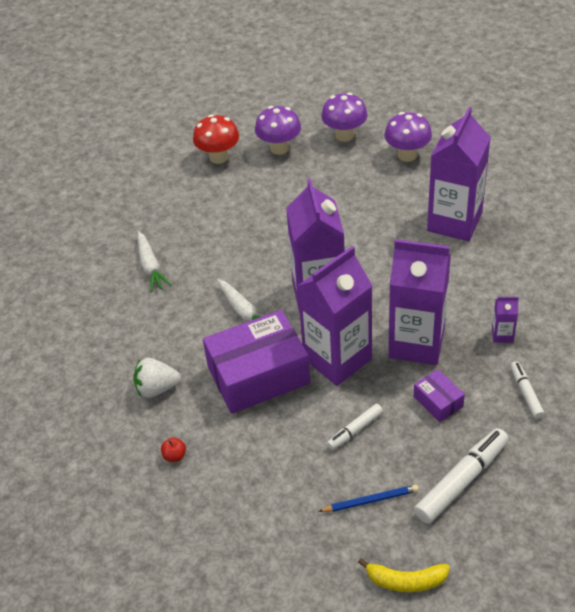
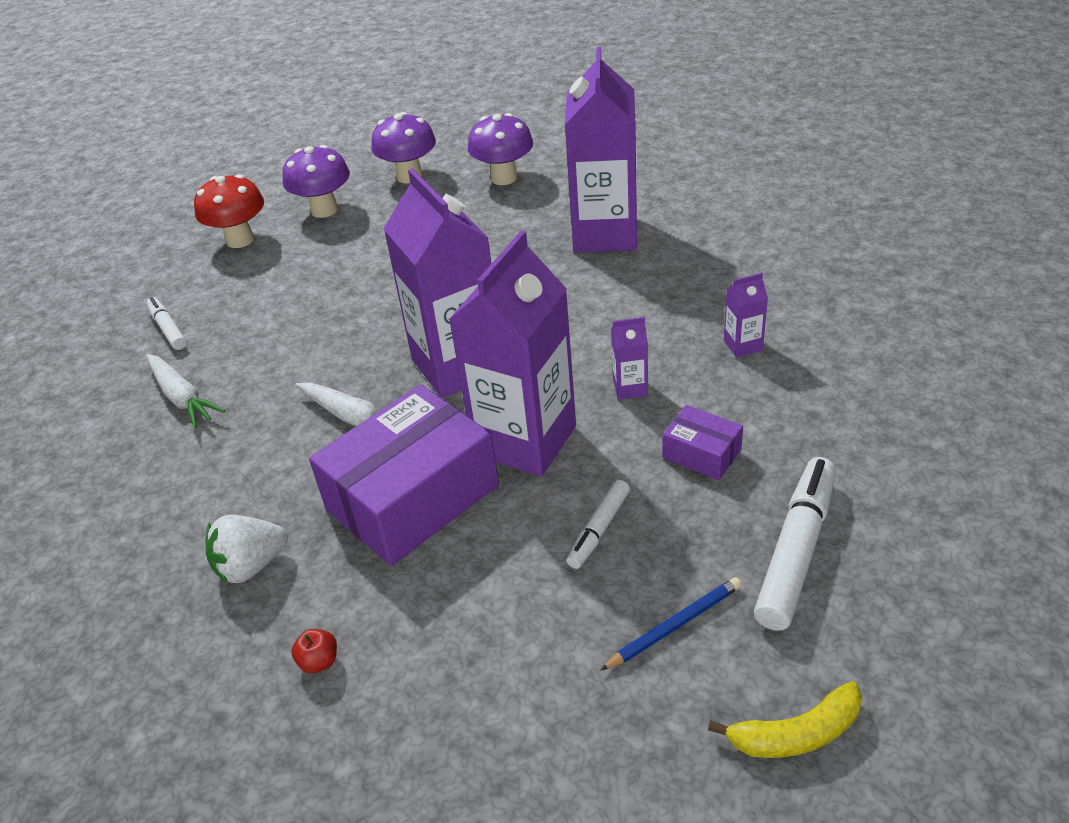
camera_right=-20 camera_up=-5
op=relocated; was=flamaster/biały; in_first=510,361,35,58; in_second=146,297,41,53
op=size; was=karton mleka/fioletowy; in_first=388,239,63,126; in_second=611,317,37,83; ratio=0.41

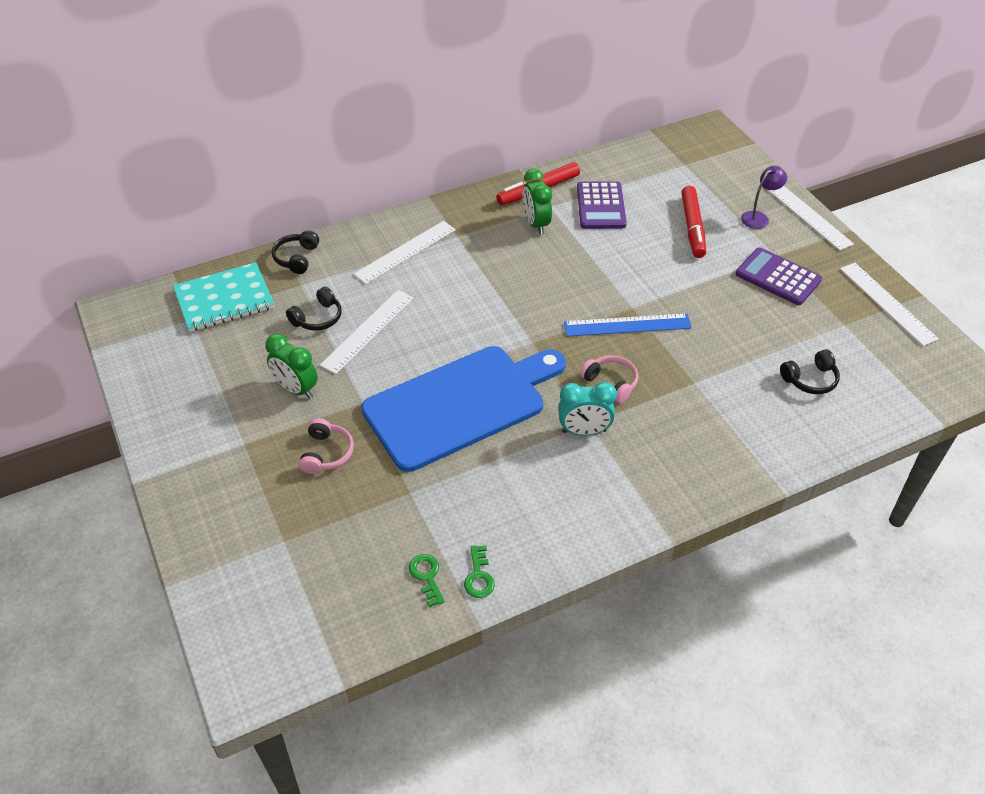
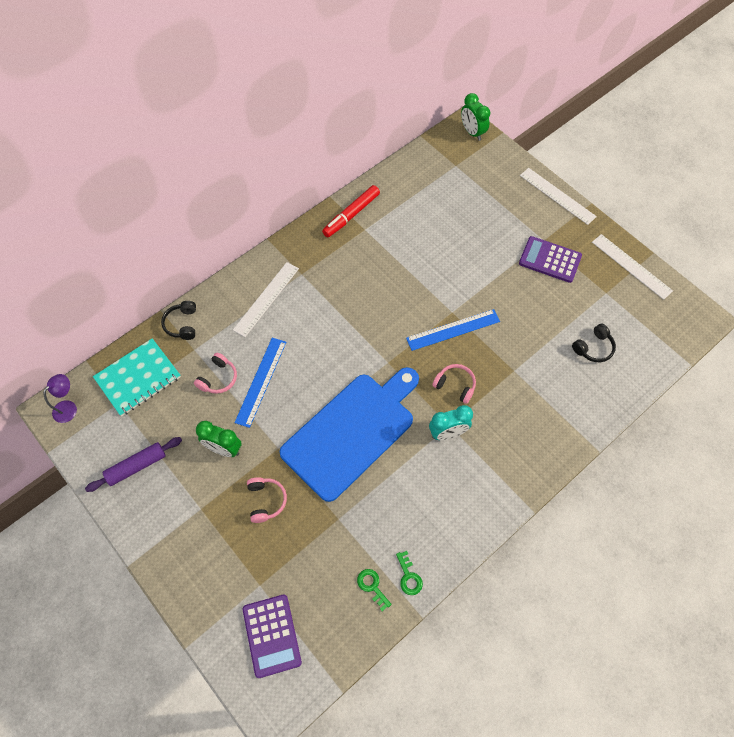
camera_right=-15 camera_up=15
op=missing; was=flamaster/czerwony; in_first=681,186,25,72
op=appeared; now=wałek do ciasta/fioletowy; in_second=85,437,97,55
op=relocated; was=budzik/zielony; in_first=522,169,30,66; in_second=461,93,29,48
op=relocated; was=kalkulator/fioletowy; in_first=577,181,50,48; in_second=243,594,59,84
op=relocated; was=lampka/fioletowy; in_first=741,166,46,63; in_second=43,374,34,49
op=colour; was=słuchawki/czarny; now=słuchawki/różowy; in_first=286,287,56,44; in_second=194,353,43,41
op=colour; was=linijka/biały; now=linijka/niebieski; in_first=320,290,93,84; in_second=235,338,51,90

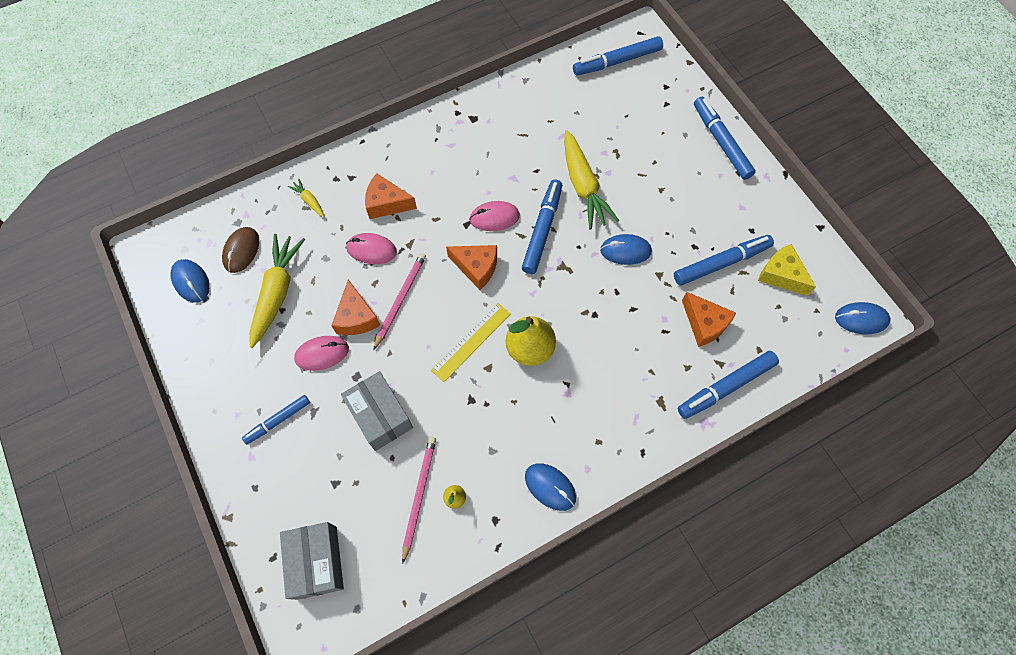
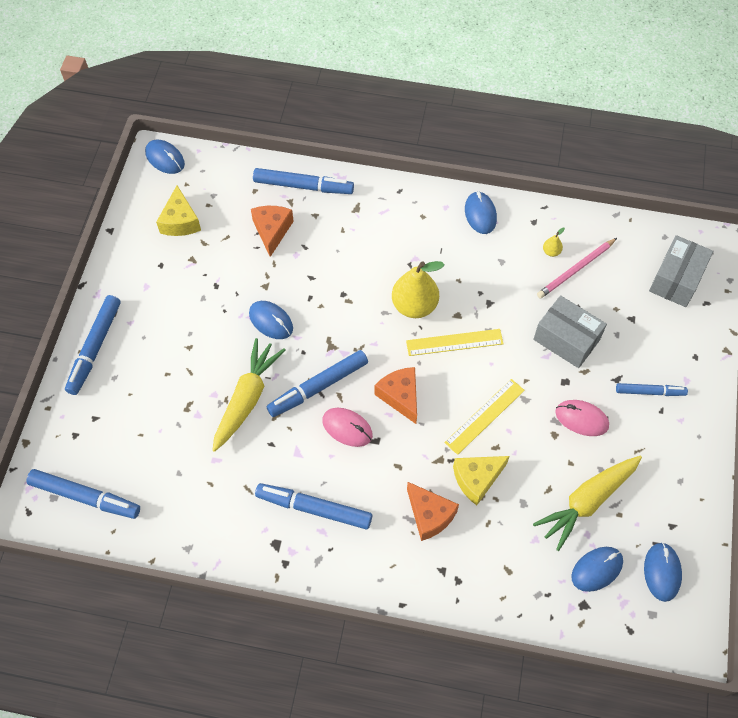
camera_right=-140 camera_up=-5
op=missing; was=marchewka/żółty; in_first=288,179,36,38
op=missing; was=ser/pomarańczowy; in_first=332,279,48,56
op=relocated; was=flamaster/niebieski; in_first=674,235,100,50; in_second=255,483,117,46
op=exchanged; was=myszka/różowy; now=ser/żółty; in_first=346,233,51,31; in_second=453,456,57,49
op=exchanged; was=ołówek/różowy; now=linijka/żółty; in_first=373,253,53,97; in_second=444,379,81,76
op=colour; was=myszka/brązowy; now=myszka/niebieski; in_first=222,227,37,46; in_second=571,547,52,45
op=spun; was=pudełko/szary; in_first=341,371,72,80; in_second=533,295,74,73; clockwise=-60

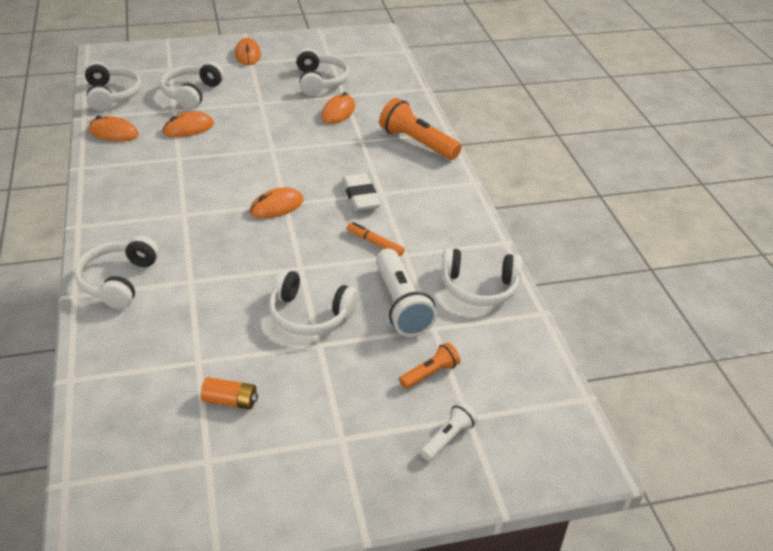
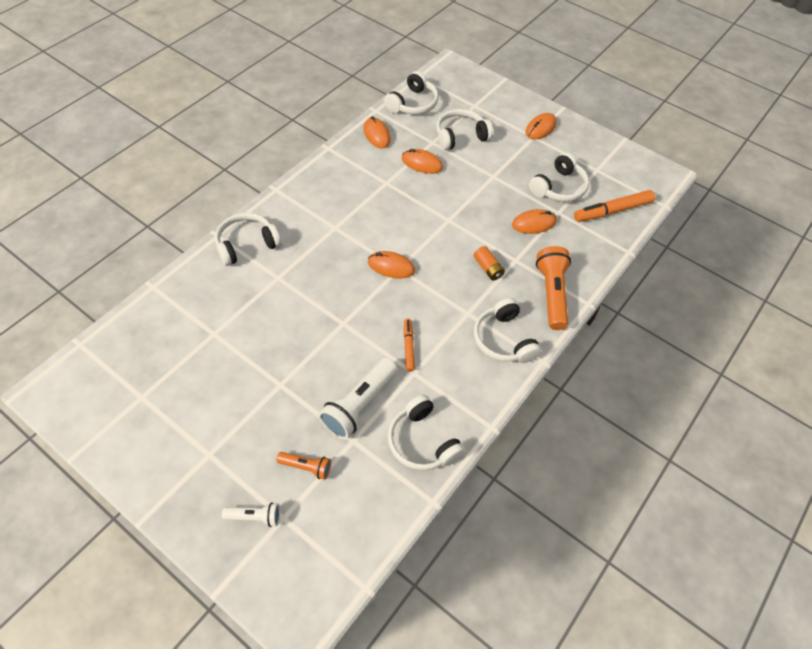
camera_right=50 camera_up=15
op=missing; was=gumka do mazania/biały; in_first=342,173,38,38
op=appeared; now=flamaster/pomarańczowy; in_second=574,190,81,32
op=relocated; was=bateria/pomarańczowy; in_first=201,377,57,33; in_second=474,246,31,34
op=relocated; was=słuchawki/biały; in_first=269,269,89,67; in_second=474,298,67,65

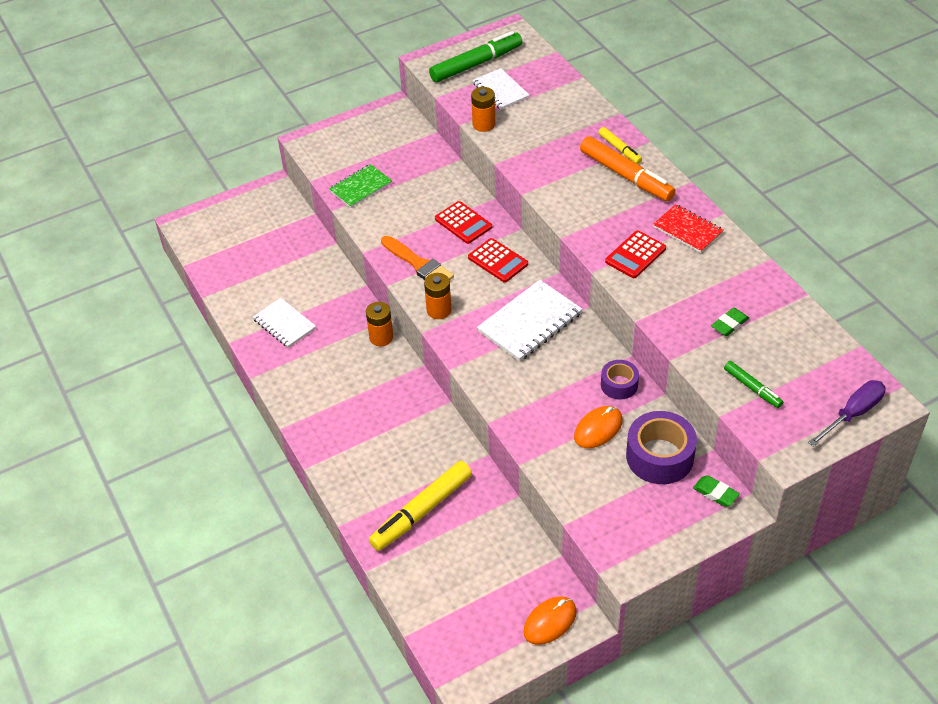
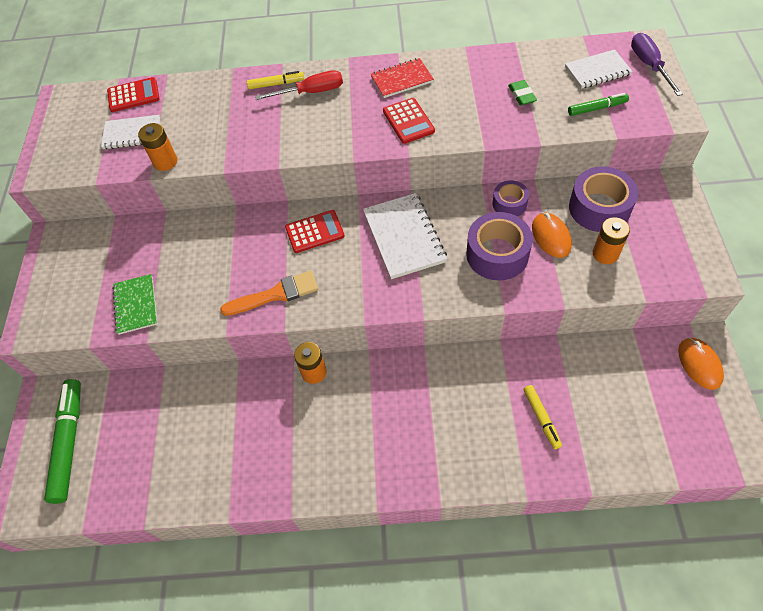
camera_right=-60 camera_up=10
op=missing; was=gumka do mazania/zielony; in_first=693,475,47,32
op=appeared; now=taśma klejąca/fioletowy; in_second=466,212,67,69
op=relocated; was=zeszyt/biały; in_first=253,298,63,50; in_second=565,49,68,40
op=relocated; was=bateria/pomarańczowy; in_first=424,273,28,46; in_second=593,217,37,47
op=relocated; was=flamaster/zielony; in_first=429,31,93,51; in_second=44,379,37,125
op=relocated; was=kalkulator/czerwony; in_first=435,201,57,43; in_second=107,77,52,35
op=exchanged; was=flamaster/pomarańczowy; now=śrubokręt/czerwony; in_first=580,136,96,65; in_second=255,70,88,30
op=size; was=flamaster/żółty; in_first=369,461,103,90; in_second=523,385,39,64; ratio=0.53

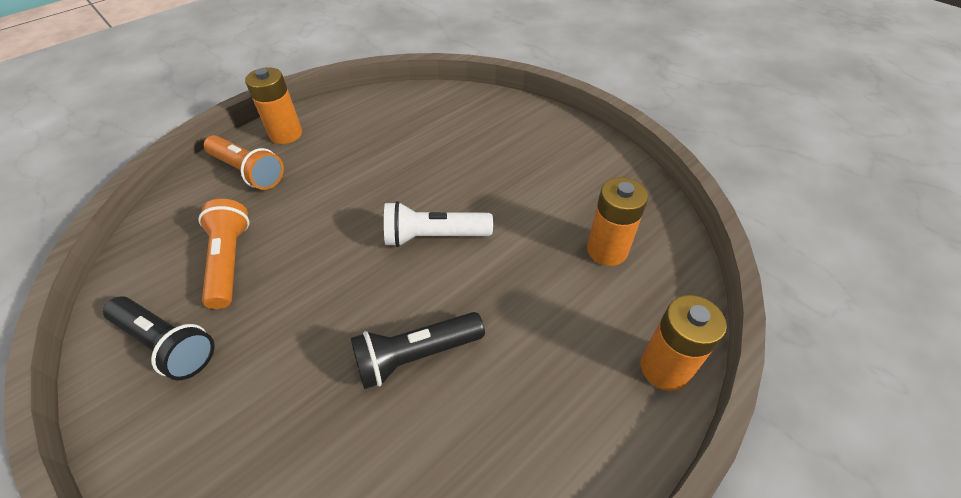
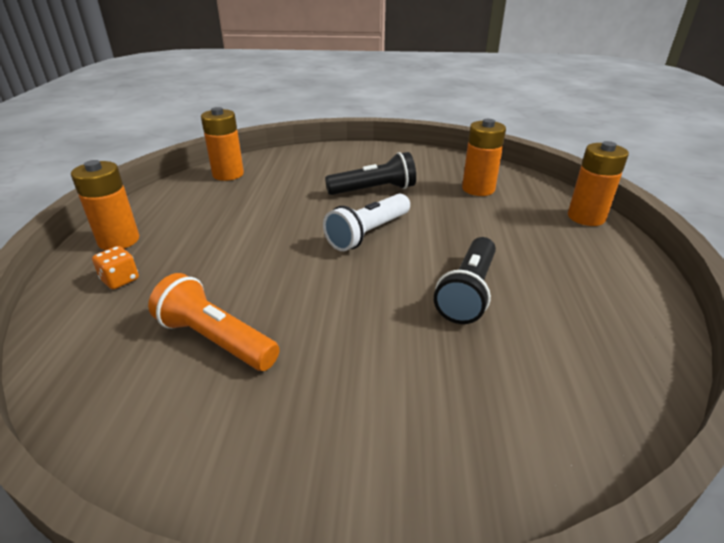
camera_right=-45 camera_up=-15
op=appeared; now=bateria/pomarańczowy; in_second=201,107,43,74
op=relocated; was=latarka/czarny; in_first=103,296,111,84; in_second=325,152,91,43
op=exchanged; was=latarka/pomarańczowy; now=kostka do gry/pomarańczowy; in_first=204,135,80,55; in_second=92,246,47,43

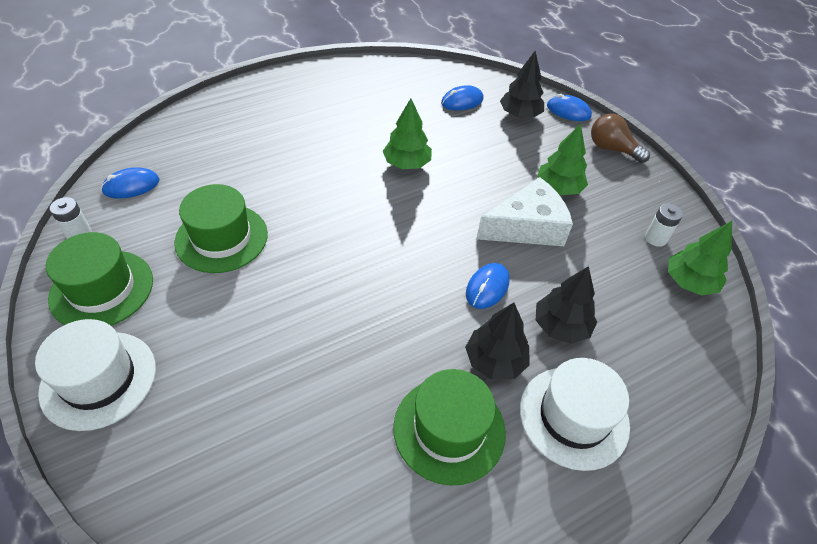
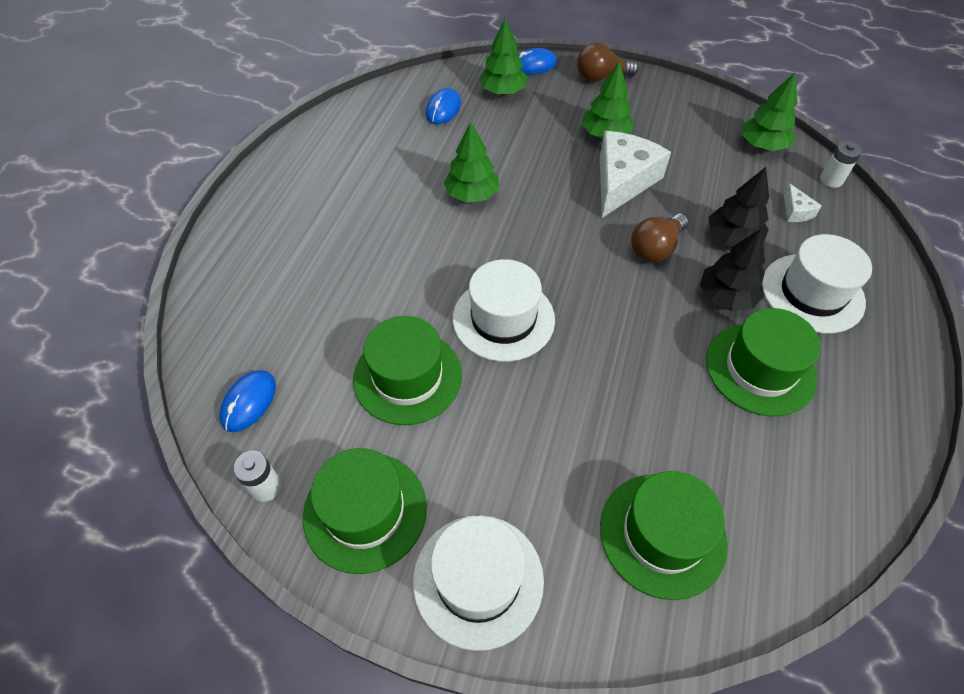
camera_right=-40 camera_up=5
op=appeared; now=kapelusz/biały; in_second=453,259,102,103
op=appeared; now=kapelusz/zielony; in_second=600,471,128,129
op=appeared; now=ser/biały; in_second=784,183,38,39
op=relocated; was=bateria/biały; in_first=645,203,38,44; in_second=820,141,42,47
op=exchanged; was=myszka/niebieski; now=żarówka/brązowy; in_first=466,263,44,46; in_second=631,214,57,49
op=colour; was=drzewko/czarny; now=drzewko/zielony; in_first=500,51,44,67; in_second=479,18,48,77

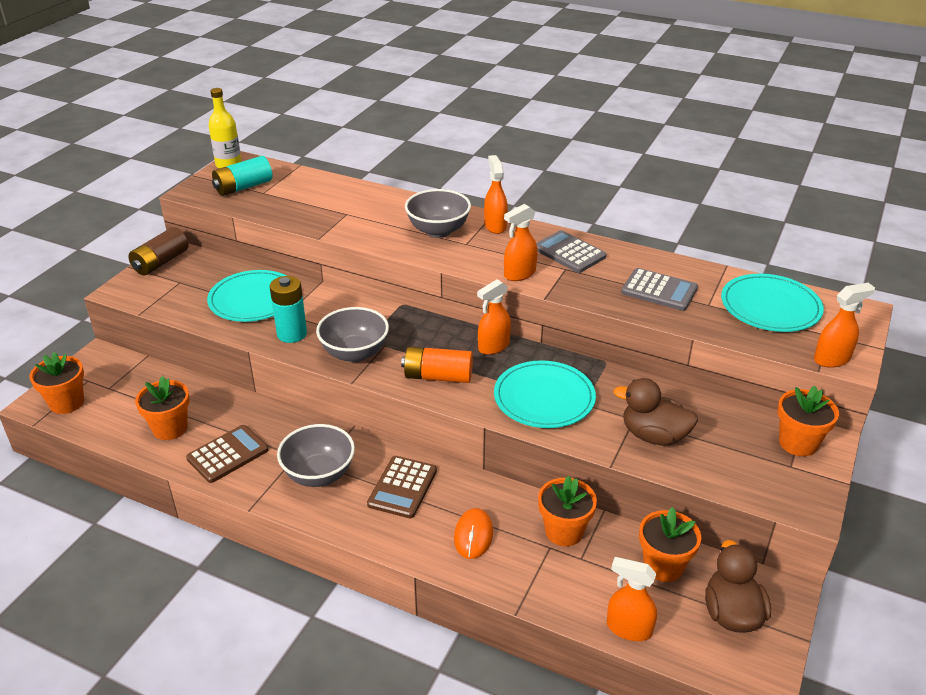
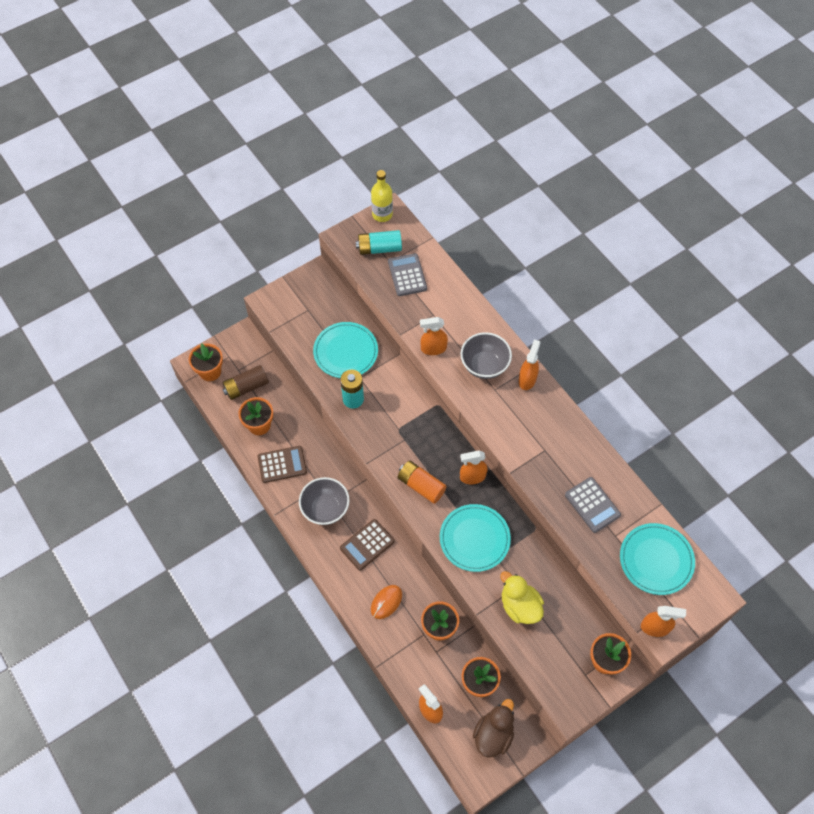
camera_right=30 camera_up=25
op=missing; was=miska/szary; in_first=316,307,73,55
op=relocated; was=bateria/brązowy; in_first=128,227,61,48; in_second=222,365,47,35
op=relocated; was=spryskiwacz/pomarańczowy; in_first=504,204,34,77; in_second=420,317,28,38
op=relocated; was=kalkulator/szary; in_first=536,230,70,43; in_second=388,253,39,43
op=colour; was=kaczka/brązowy; now=kaczka/żółty; in_first=613,378,85,67; in_second=501,571,43,53

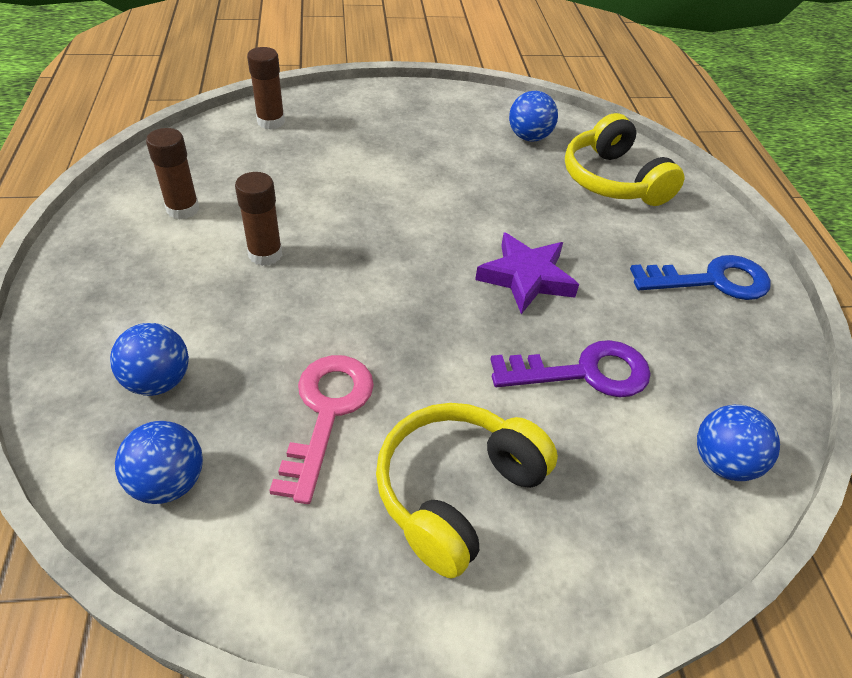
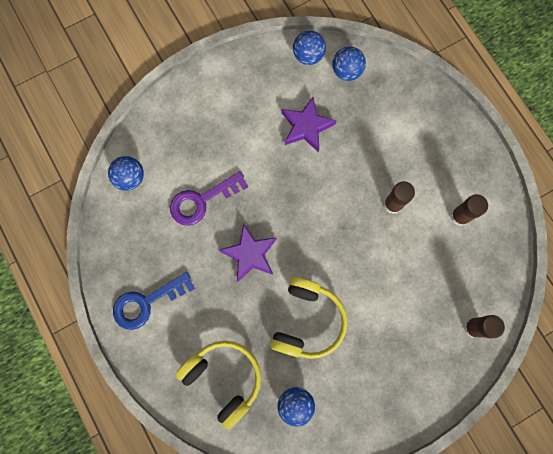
camera_right=160 camera_up=30
op=relocated; was=piłka/niebieski; in_first=110,323,79,73; in_second=293,30,33,35
op=relocated; was=słuchawki/żółty; in_first=376,403,182,176; in_second=270,277,78,82
op=exchanged; was=klucz/różowy; now=gwiazda/fioletowy; in_first=269,355,105,149; in_second=281,97,56,55

